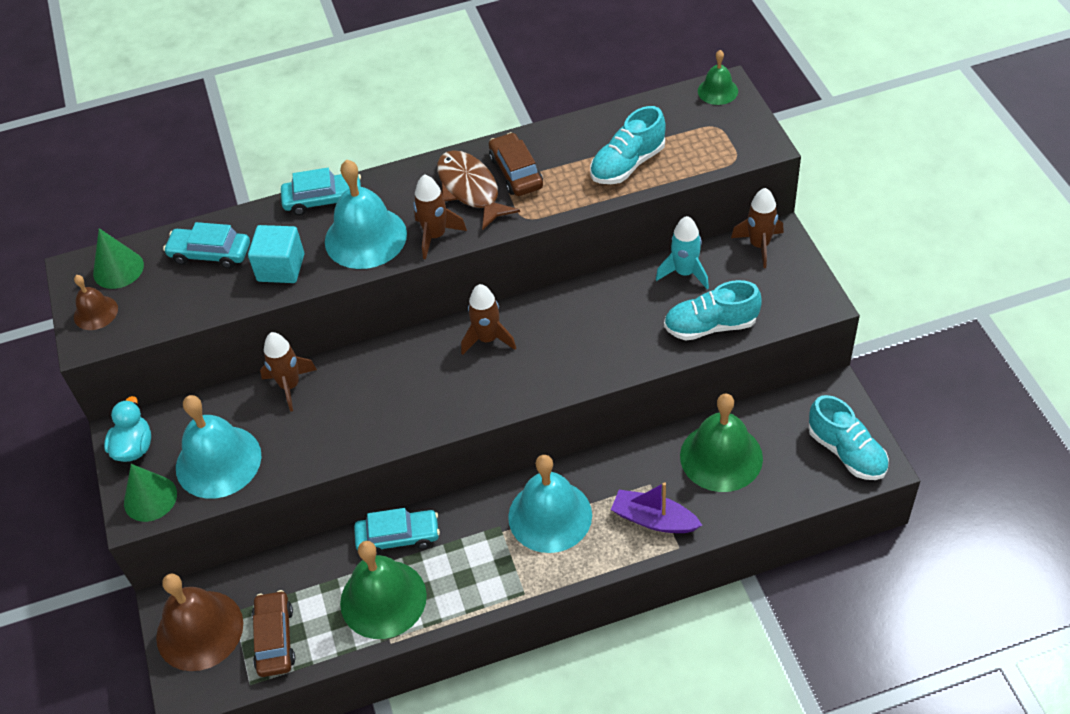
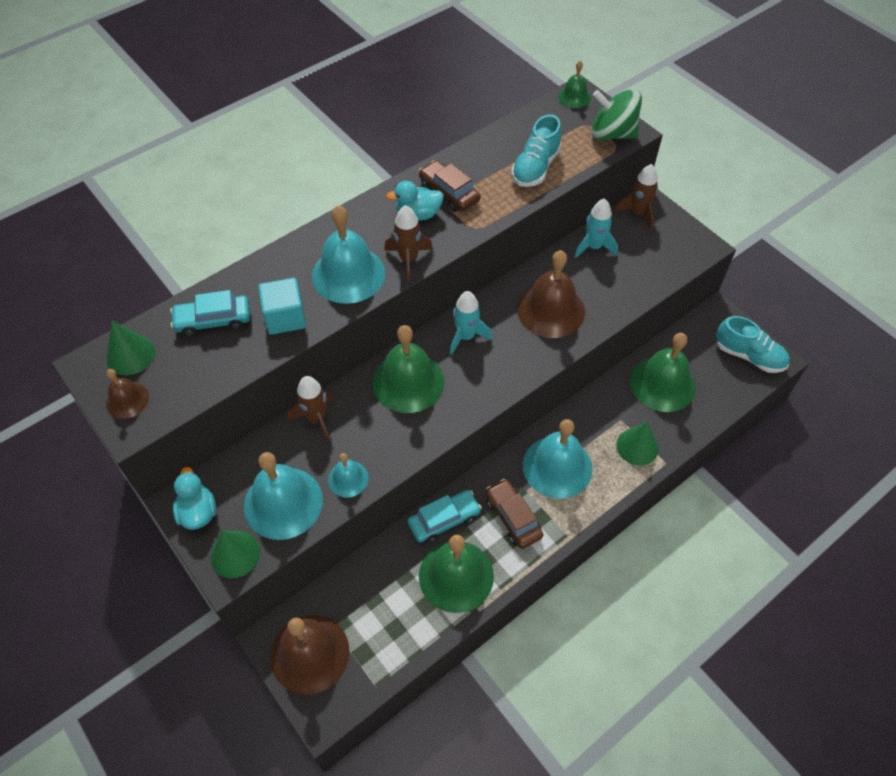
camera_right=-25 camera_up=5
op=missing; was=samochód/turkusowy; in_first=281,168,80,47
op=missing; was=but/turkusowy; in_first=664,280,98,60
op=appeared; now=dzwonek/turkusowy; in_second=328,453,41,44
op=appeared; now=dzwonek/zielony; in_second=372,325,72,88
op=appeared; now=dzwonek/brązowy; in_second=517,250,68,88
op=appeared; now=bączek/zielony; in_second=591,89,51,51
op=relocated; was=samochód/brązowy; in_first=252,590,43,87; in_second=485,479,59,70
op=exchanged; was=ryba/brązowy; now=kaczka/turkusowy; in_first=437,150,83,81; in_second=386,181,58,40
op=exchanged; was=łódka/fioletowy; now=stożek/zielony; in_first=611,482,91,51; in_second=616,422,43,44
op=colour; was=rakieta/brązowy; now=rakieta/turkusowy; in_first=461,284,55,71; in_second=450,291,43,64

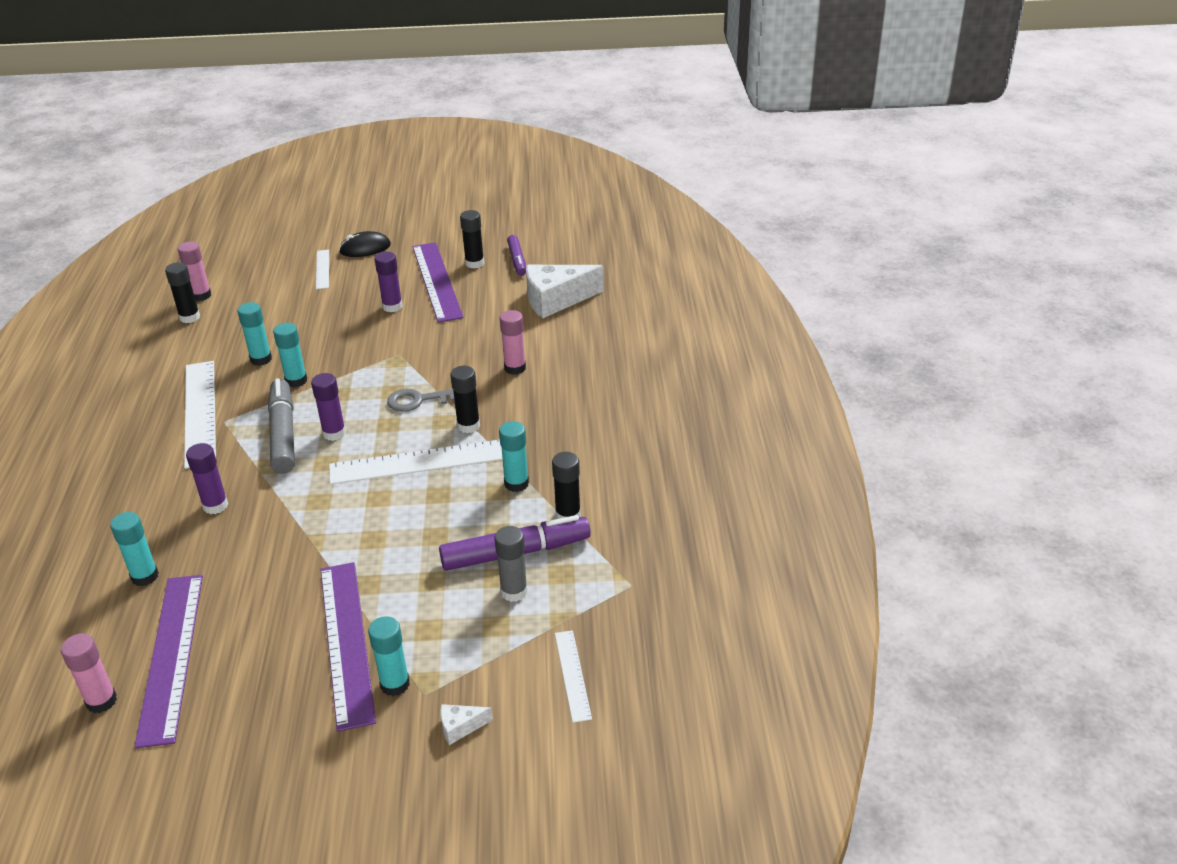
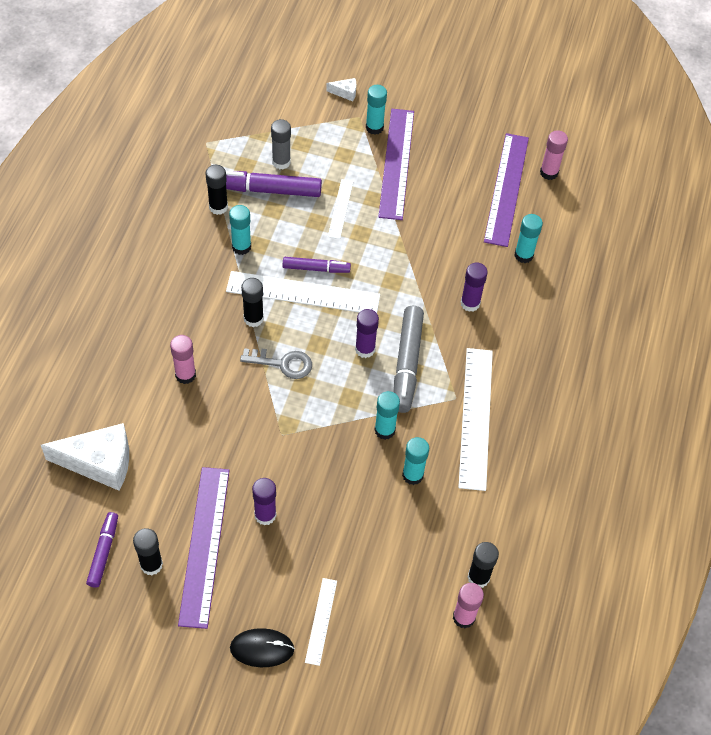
camera_right=-165 camera_up=20
op=appeared; now=flamaster/fioletowy; in_second=283,257,68,16
op=relocated; was=linijka/biały; in_first=555,630,37,93; in_second=328,179,25,60

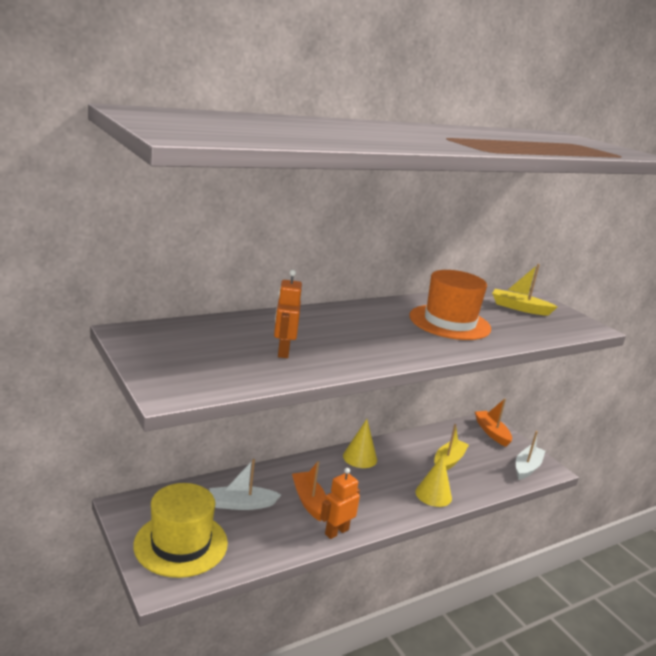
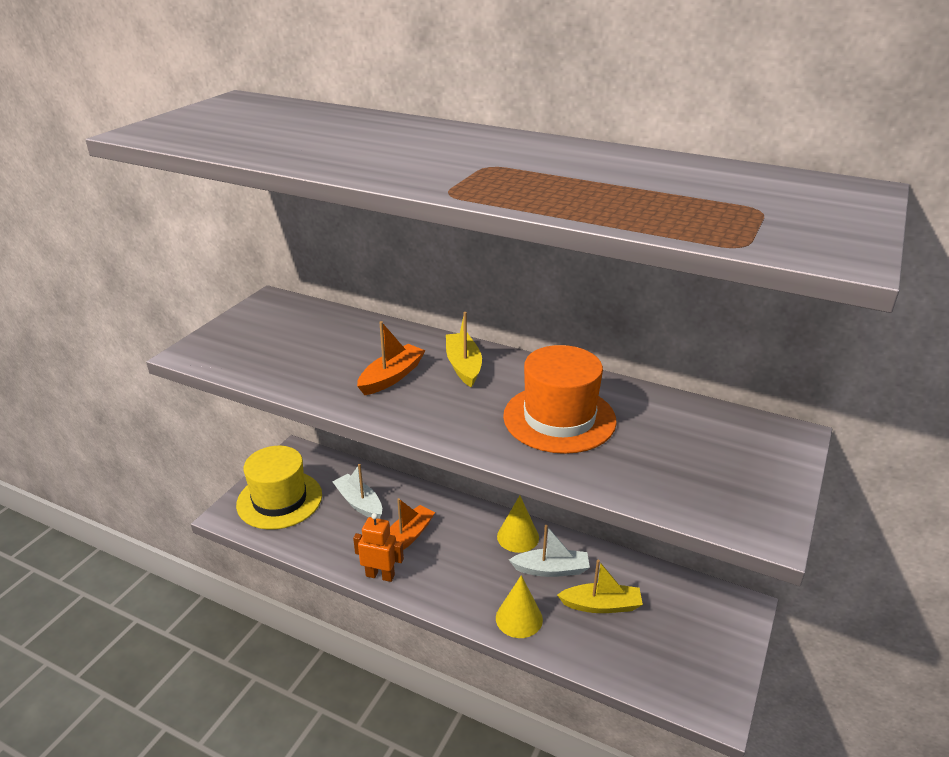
camera_right=60 camera_up=10
op=missing; was=robot/pomarańczowy; in_first=274,270,28,88
op=relocated; was=łódka/pomarańczowy; in_first=475,398,37,49; in_second=357,321,68,74
op=relocated; was=łódka/żółty; in_first=492,264,66,52; in_second=446,312,36,75
op=relocated; was=łódka/biały; in_first=516,431,29,49; in_second=509,525,81,52

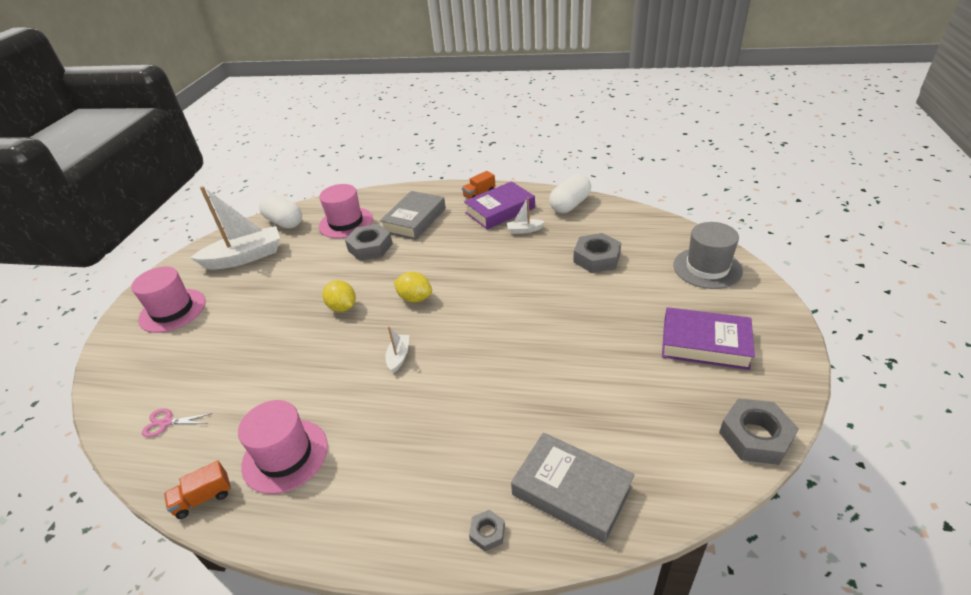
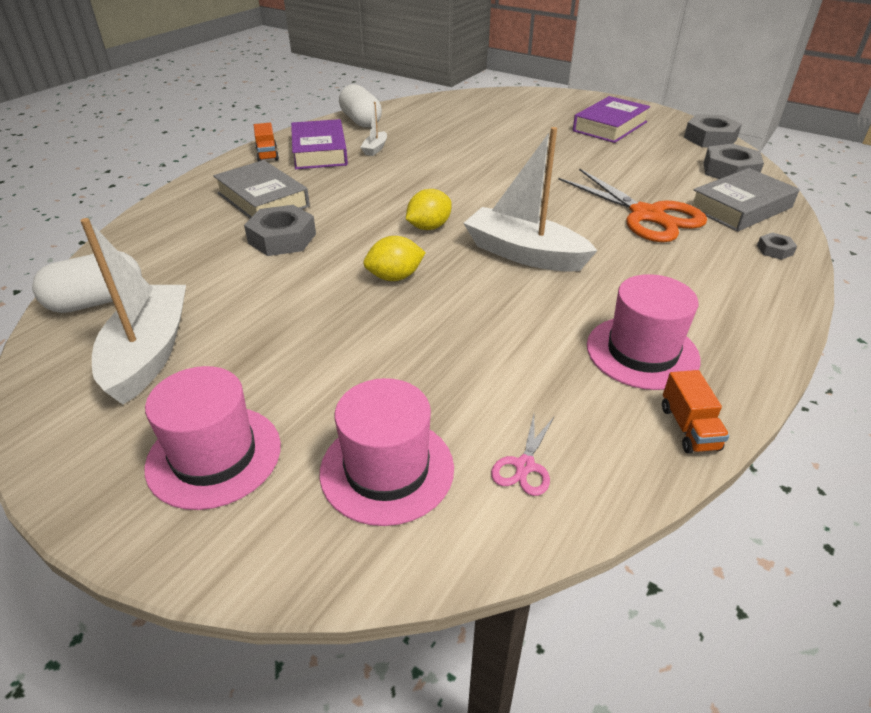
camera_right=-70 camera_up=0
op=missing; was=kapelusz/szary; in_first=674,222,69,67
op=appeared; now=nożyczki/pomarańczowy; in_second=558,168,149,74
op=relocated; was=kapelusz/różowy; in_first=319,184,54,54; in_second=319,378,135,148
op=relocated; was=nakrętka/szary; in_first=573,233,48,40; in_second=704,143,60,36
op=size; was=łódka/biały; in_first=386,326,23,47; in_second=464,127,134,145; ratio=2.23

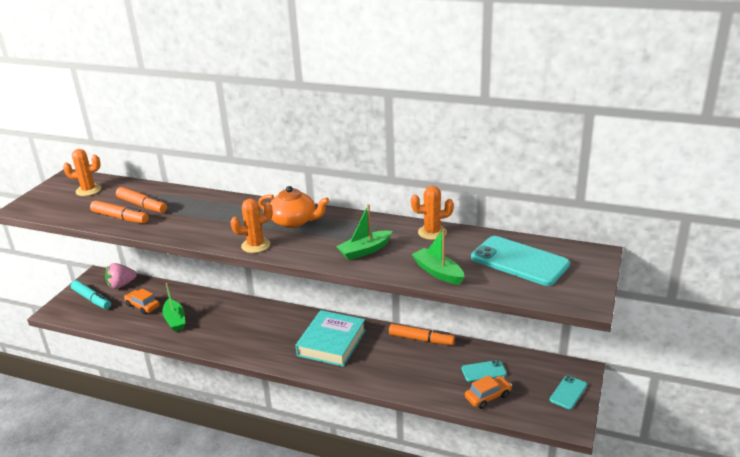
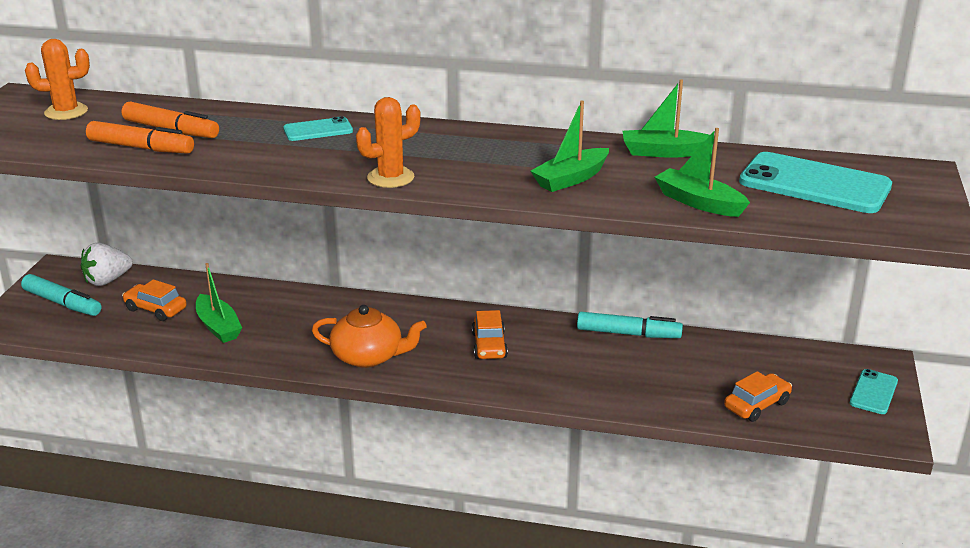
camera_right=-10 camera_up=0
op=relocated; was=imbryk/pomarańczowy; in_first=258,186,71,42; in_second=312,305,115,63
op=relocated; was=telefon/turkusowy; in_first=462,360,45,22; in_second=283,116,70,25
op=exchanged; was=książka/turkusowy; now=samochód/pomarańczowy; in_first=296,310,70,57; in_second=472,310,36,49
op=exchanged; was=kaktus/pomarańczowy; now=łódka/zielony; in_first=411,186,43,54; in_second=622,80,92,78
op=colour; was=truskawka/różowy; now=truskawka/biały; in_first=105,263,32,26; in_second=81,243,52,43
op=colour; was=flamaster/pomarańczowy; now=flamaster/turkusowy; in_first=389,324,66,21; in_second=577,312,106,26

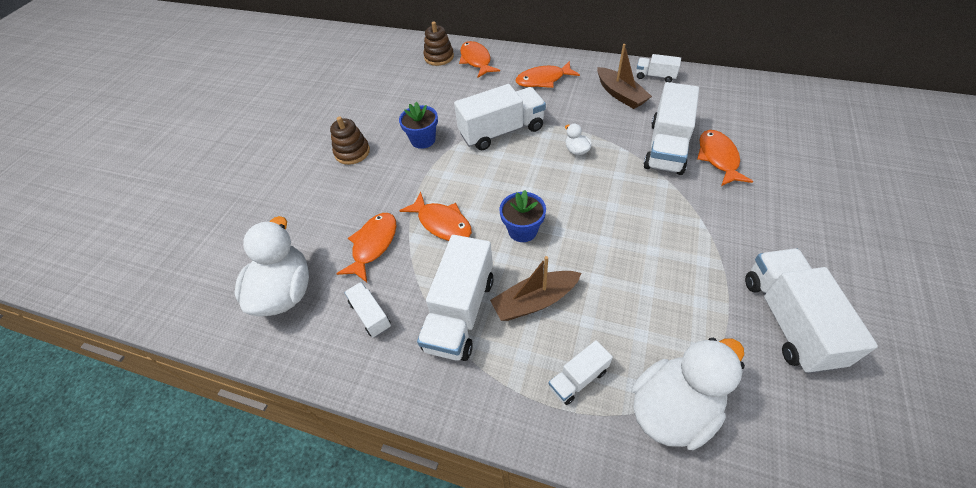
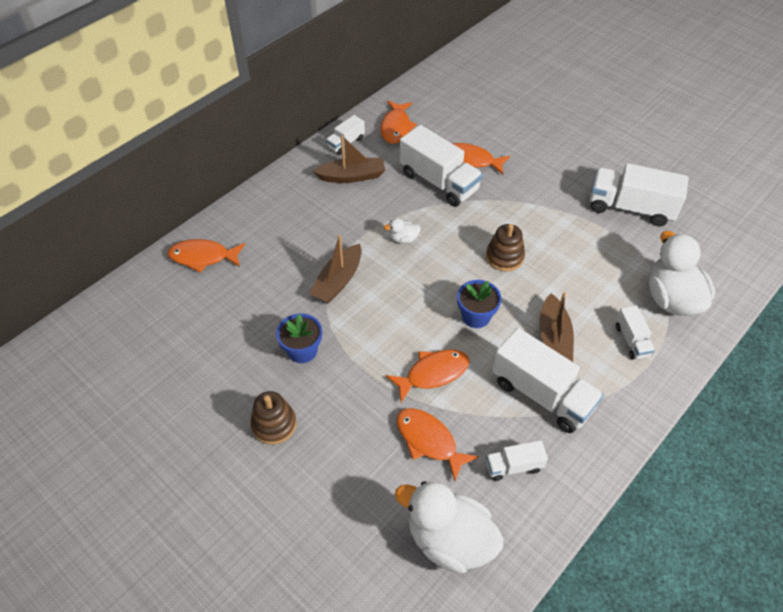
camera_right=-70 camera_up=0
op=relocated; was=zabawka nakładanka/brązowy; in_first=424,21,30,45; in_second=486,224,39,48
op=relocated; was=ryba/pomarańczowy; in_first=515,61,65,27; in_second=380,101,37,43
op=exchanged; was=ciężarówka/biały; now=łódka/brązowy; in_first=454,84,92,66; in_second=309,235,53,68

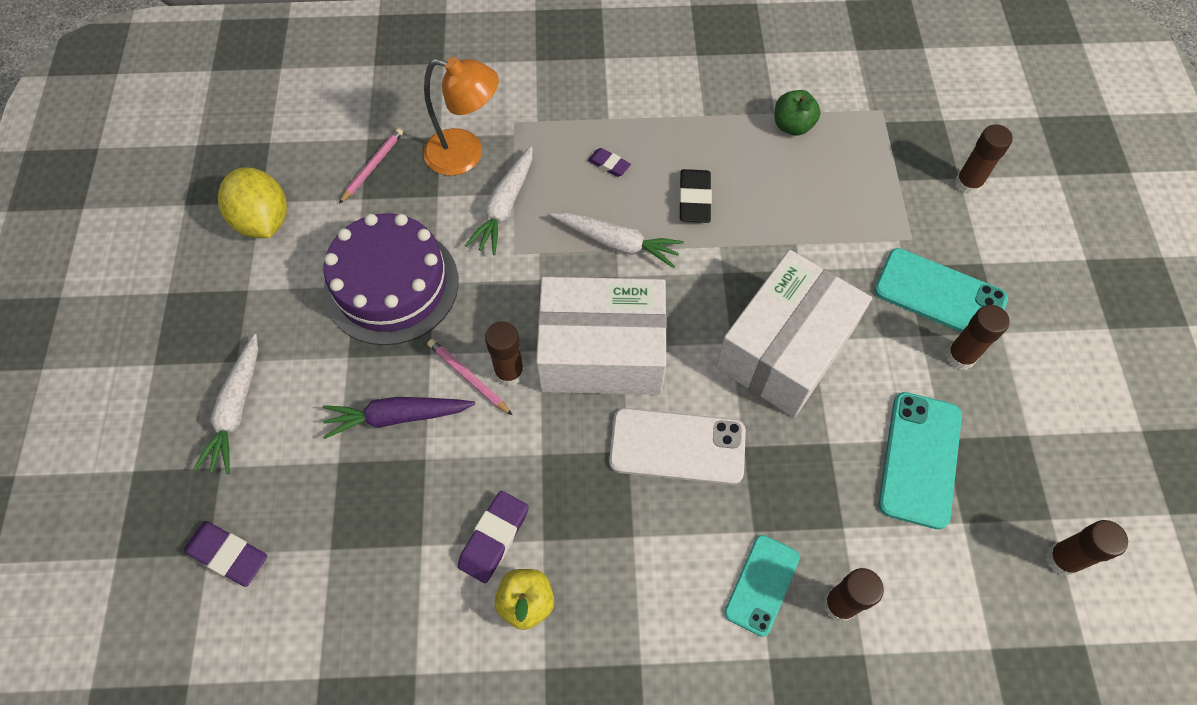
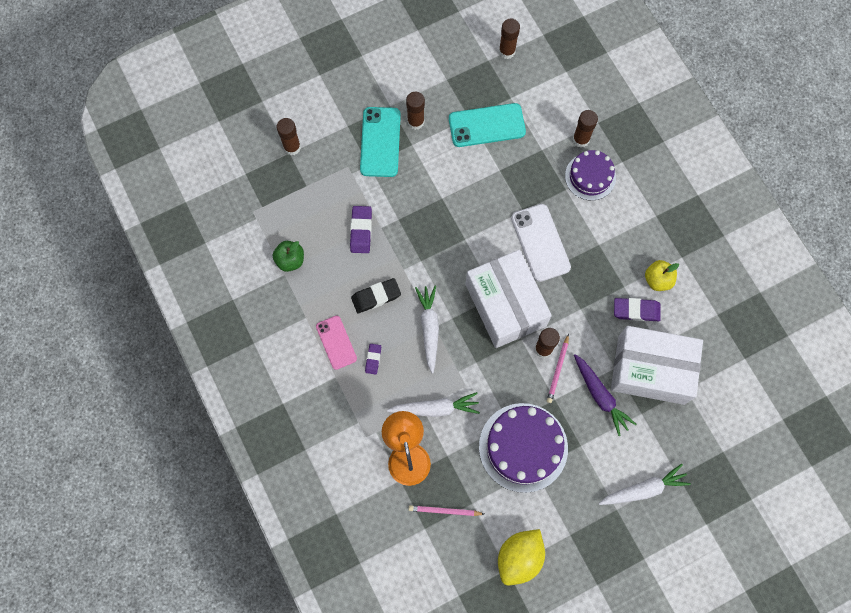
camera_right=-115 camera_up=10
op=appeared; now=telefon/różowy; in_second=316,316,41,54
op=relocated; was=gumka do mazania/fioletowy; in_first=183,521,84,66; in_second=350,206,22,47
op=relocated; was=pudełko/biały; in_first=716,250,156,167; in_second=611,326,92,79
op=exchanged; was=telefon/turkusowy; now=tort/fioletowy; in_first=724,535,76,102; in_second=565,150,51,51

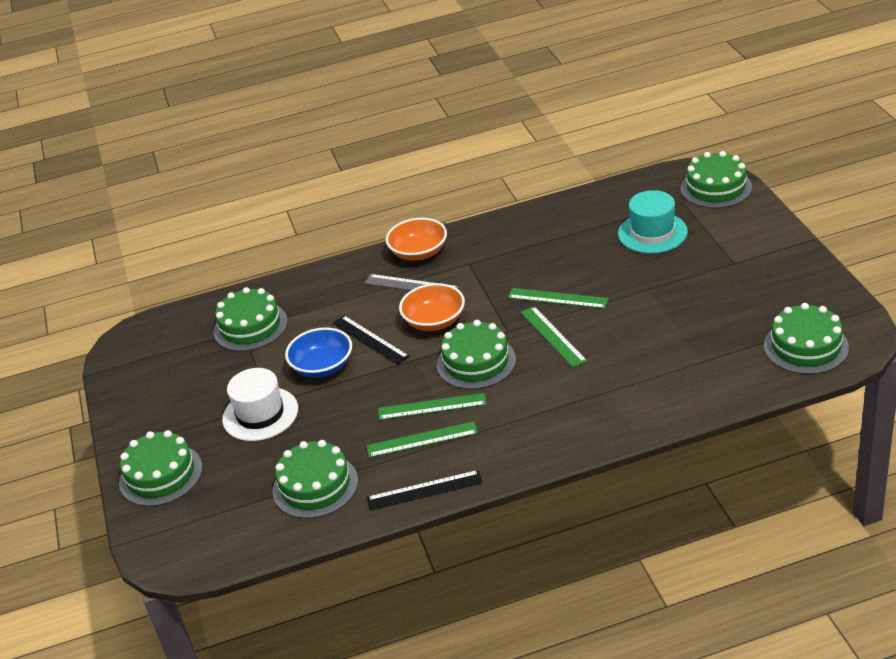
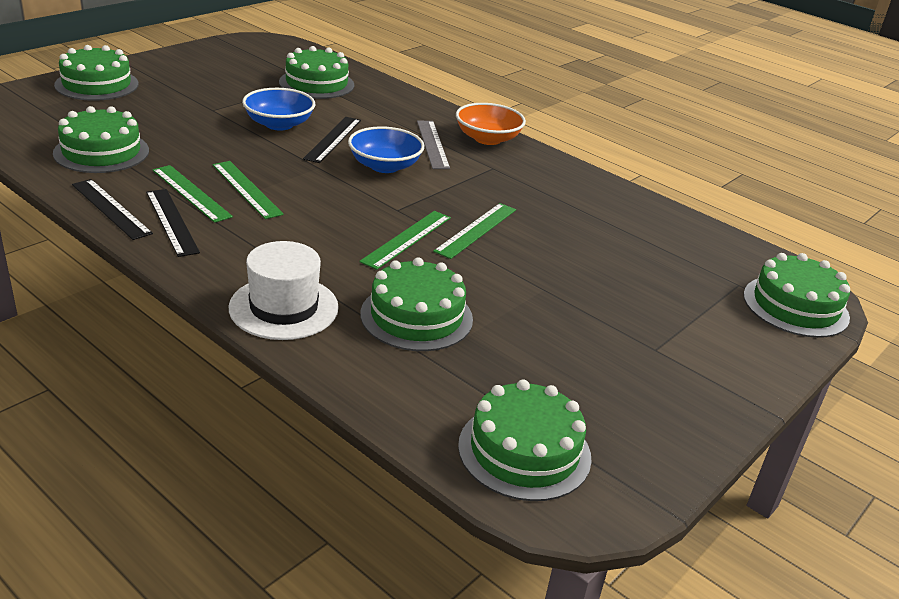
camera_right=50 camera_up=-5
op=missing; was=kapelusz/turkusowy; in_first=618,190,70,64
op=appeared; now=linijka/czarny; in_second=146,189,54,68
op=relocated; was=kapelusz/biały; in_first=222,368,76,73; in_second=229,241,110,99
op=relocated; was=tort/zielony; in_first=437,320,79,69; in_second=360,257,113,94
op=colour; was=miska/pomarańczowy; now=miska/niebieski; in_first=399,283,66,48; in_second=348,126,77,47
op=spun; was=linijka/zielony; in_first=508,288,101,21; in_second=433,203,83,56; clockwise=45

